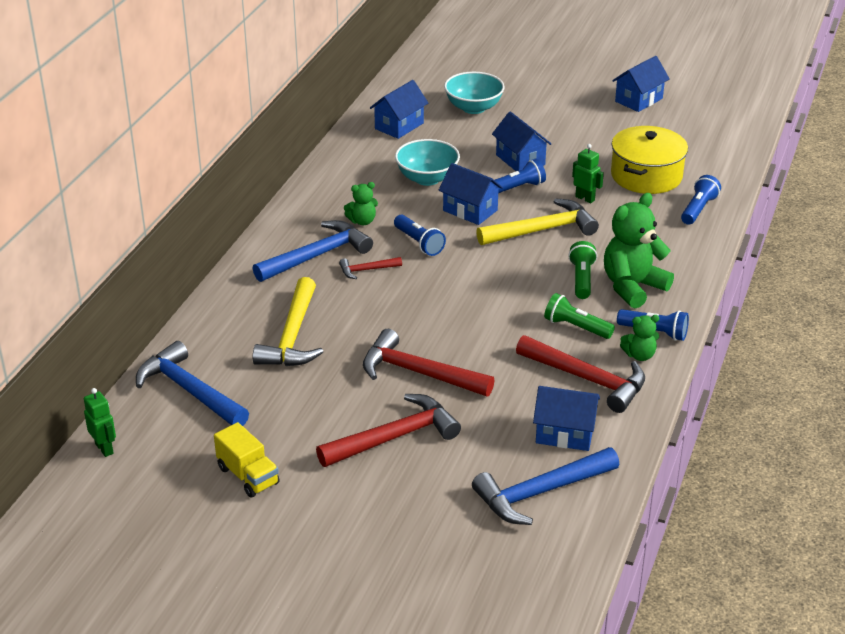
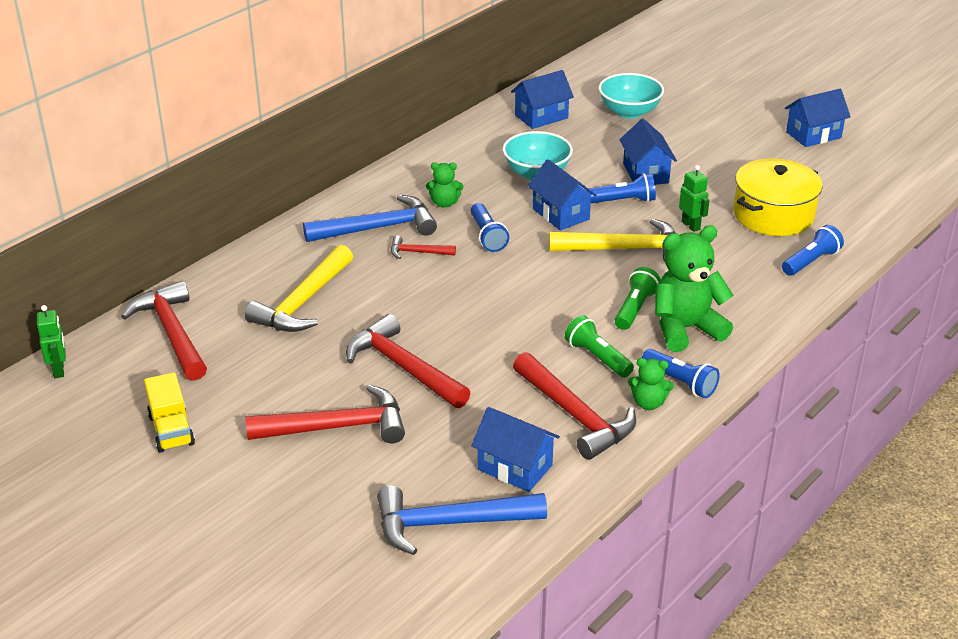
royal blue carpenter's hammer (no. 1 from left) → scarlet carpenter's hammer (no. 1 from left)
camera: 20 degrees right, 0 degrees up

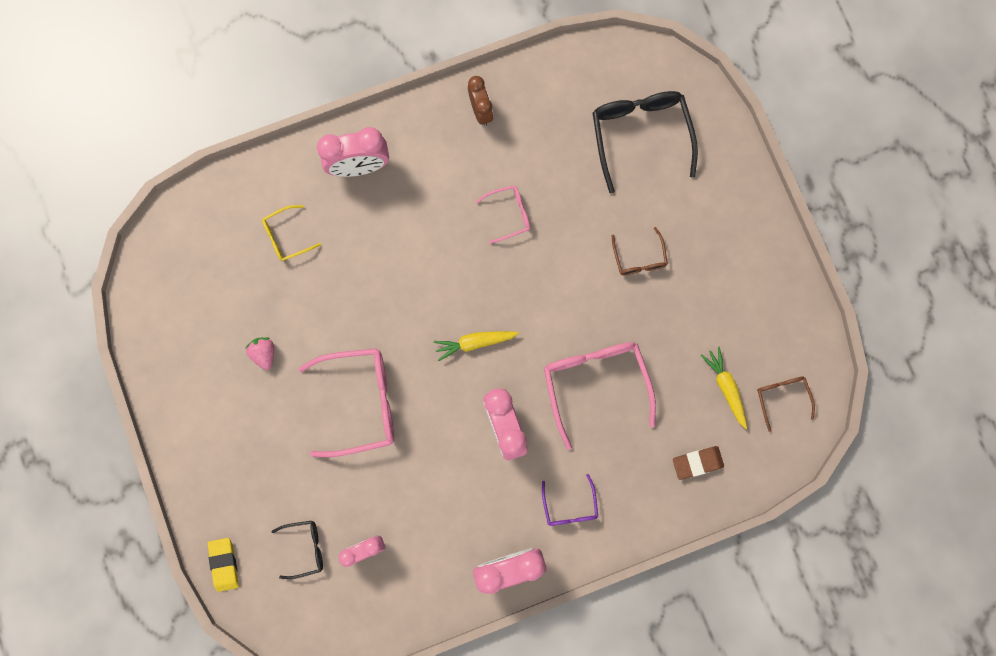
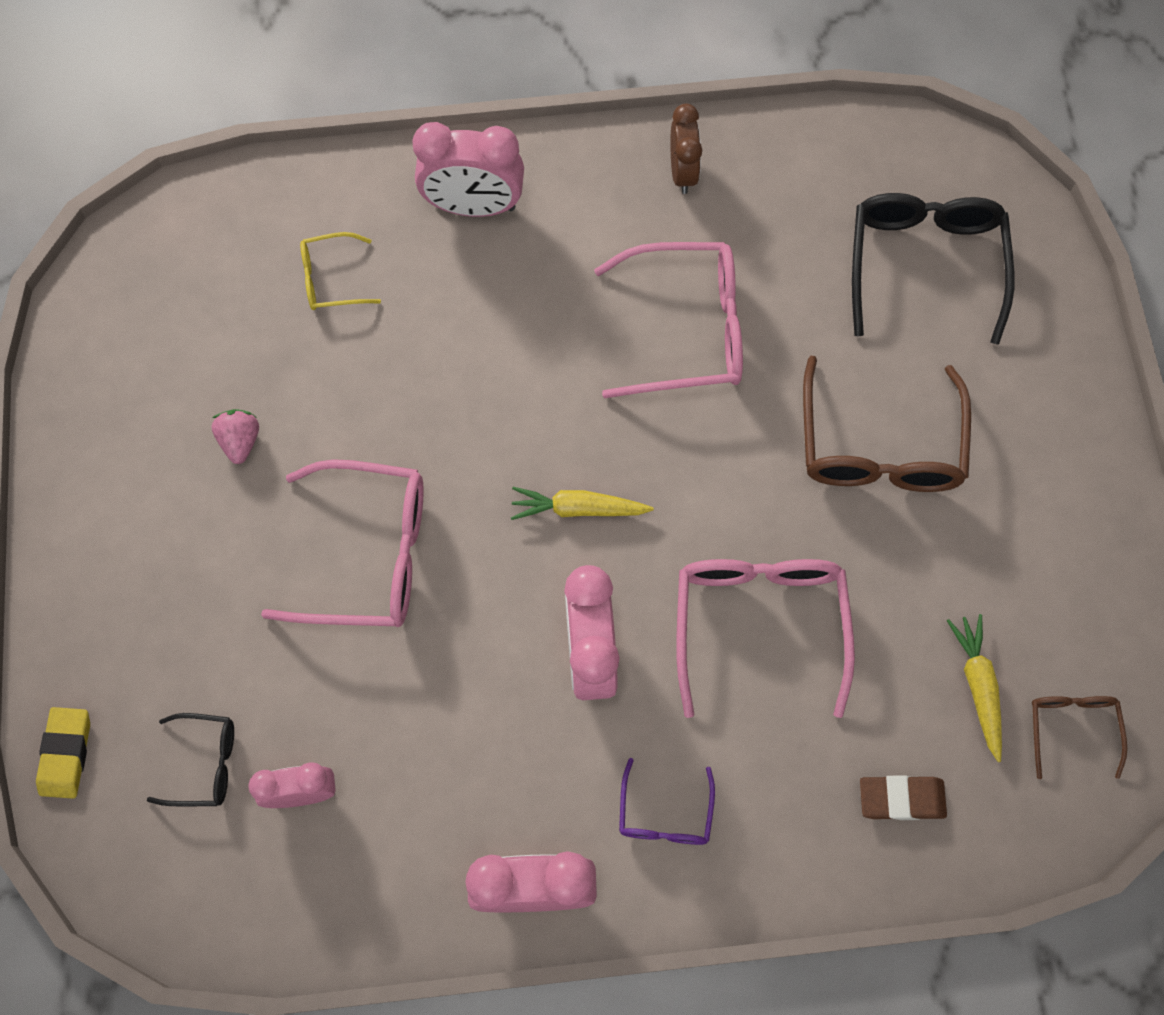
rosy spectacles (no. 2 from left), x1.94
dark brown spectacles (no. 1 from left), x1.94
camera: 15 degrees right, 10 degrees down

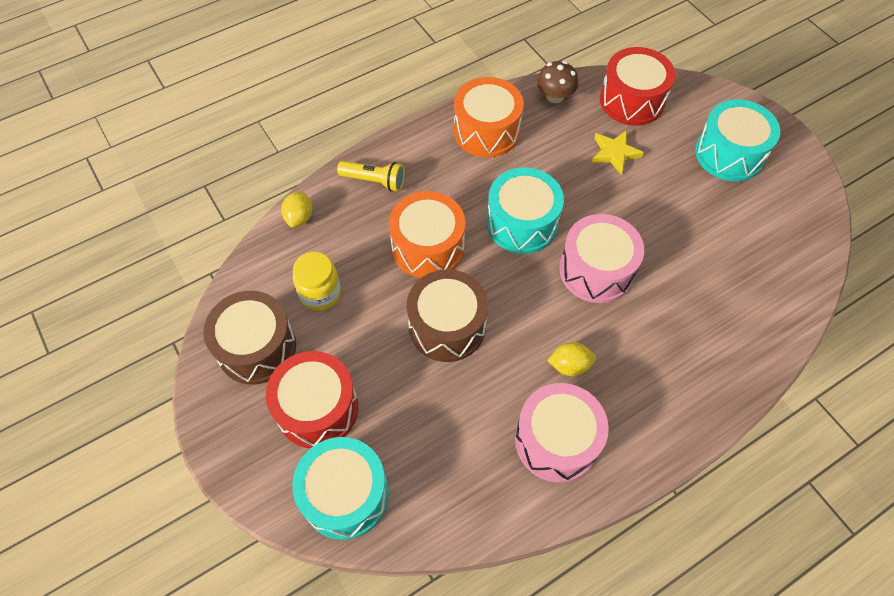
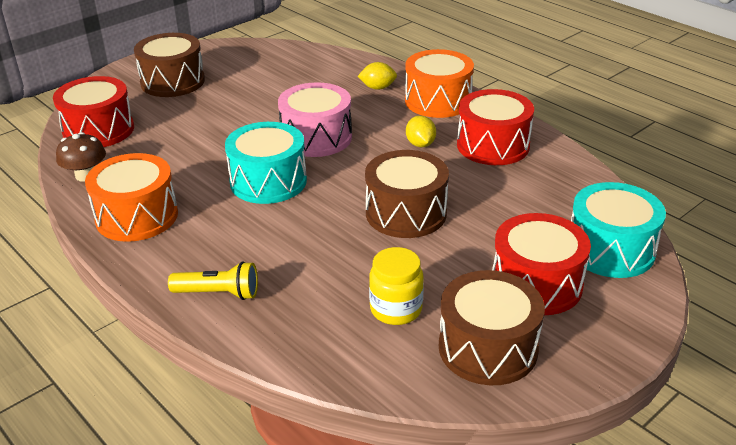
golden toy lemon (no. 1 from left), relocated
golden pocket torch, 90 degrees clockwise
orange-coloured drum (no. 1 from left in the first image) → orange-coloured drum (no. 2 from left), relocated
rosy drum (no. 1 from left) → scarlet drum (no. 2 from left)
golden star shape → -
aqua drum (no. 3 from left) → dark brown drum (no. 1 from left)
camera: 100 degrees left, 25 degrees down

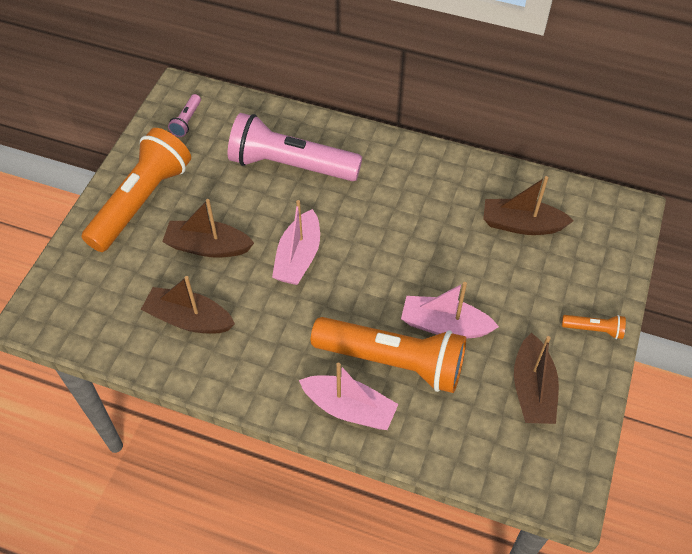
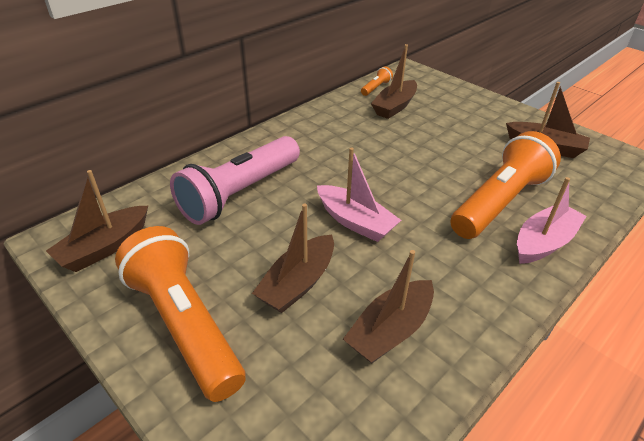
rosy pocket torch (no. 1 from left) → dark brown sailboat (no. 1 from left)
rosy sailboat (no. 3 from left) → -
orange-coloured pocket torch (no. 3 from left in the first image) → orange-coloured pocket torch (no. 2 from left), relocated
camera: 65 degrees left, 15 degrees down

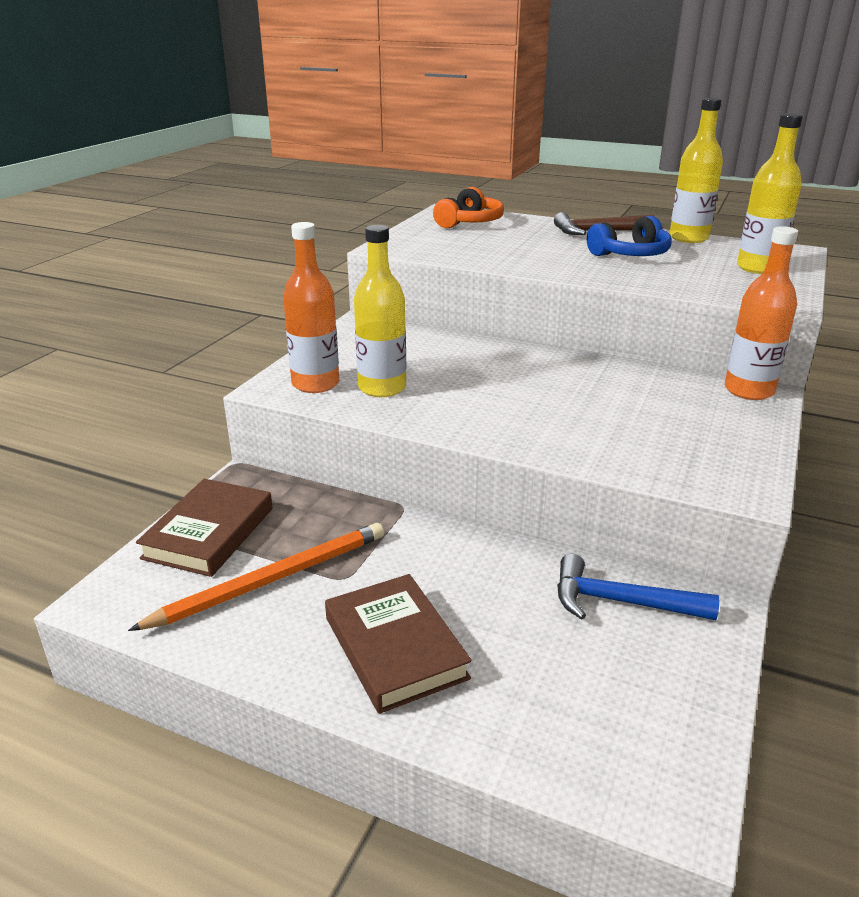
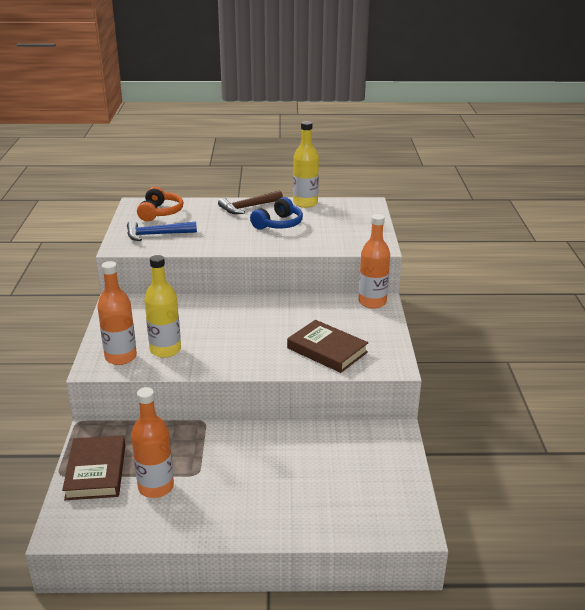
orange-coloured pencil → orange-coloured flask (no. 2 from left)
dark brown book (no. 2 from left), relocated
royal blue carpenter's hammer, relocated
golden flask (no. 3 from left) → -
camera: 25 degrees left, 0 degrees up

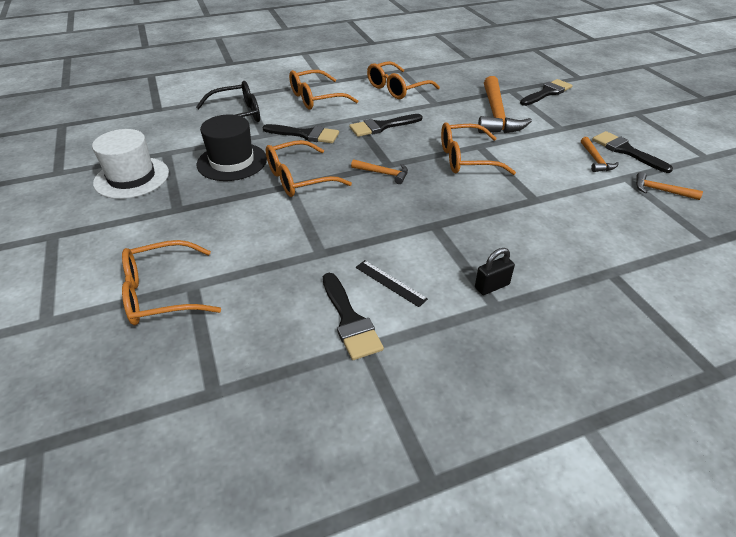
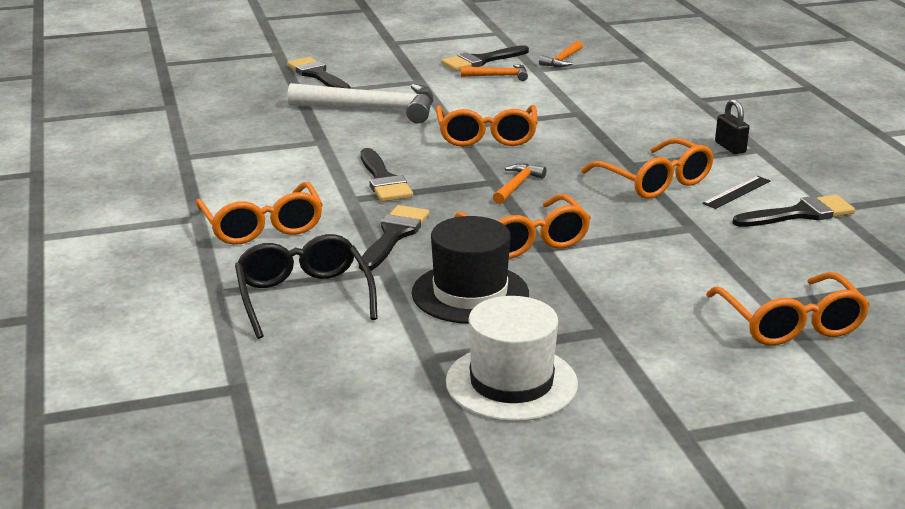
orange-coloured spectacles (no. 4 from left), relocated
orange-coloured carpenter's hammer (no. 2 from left) → white carpenter's hammer
camera: 85 degrees left, 15 degrees down

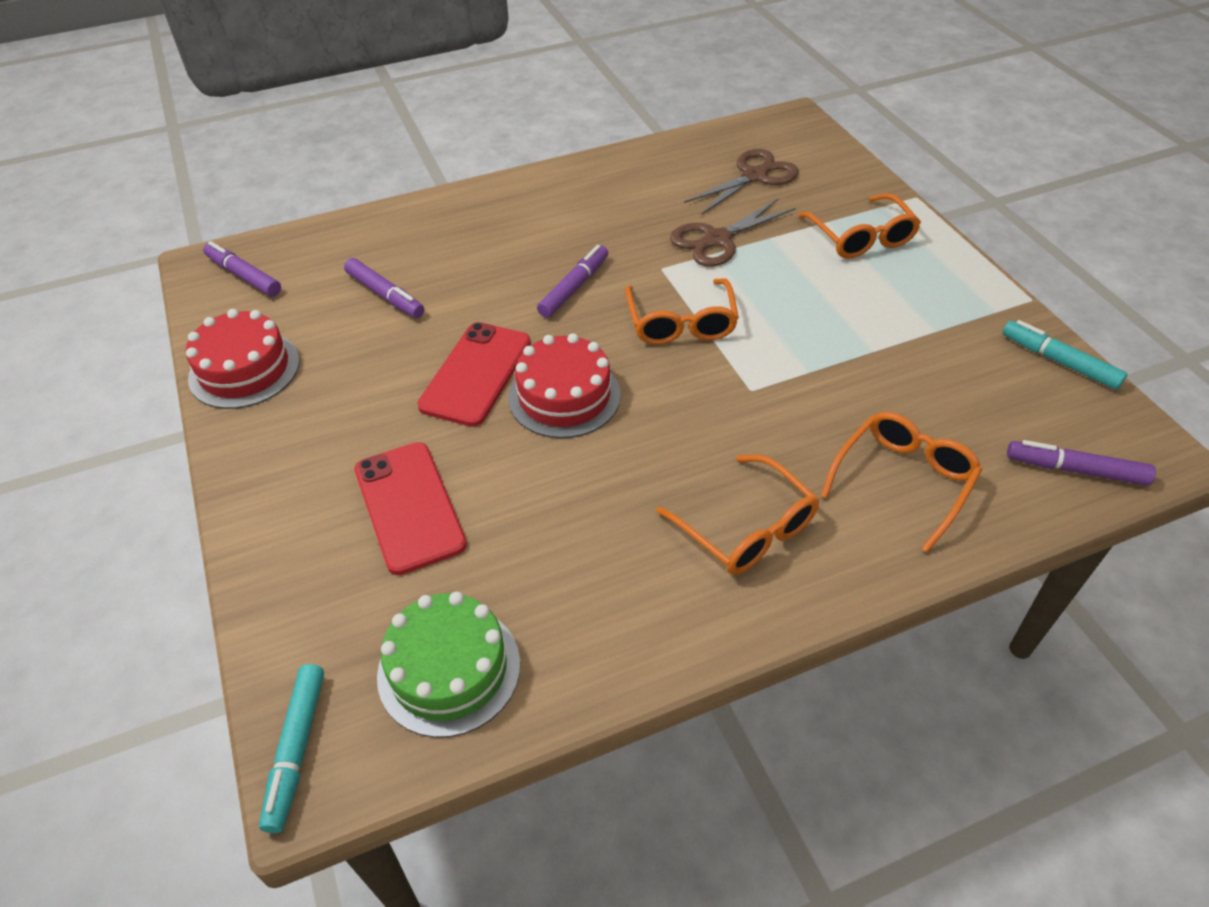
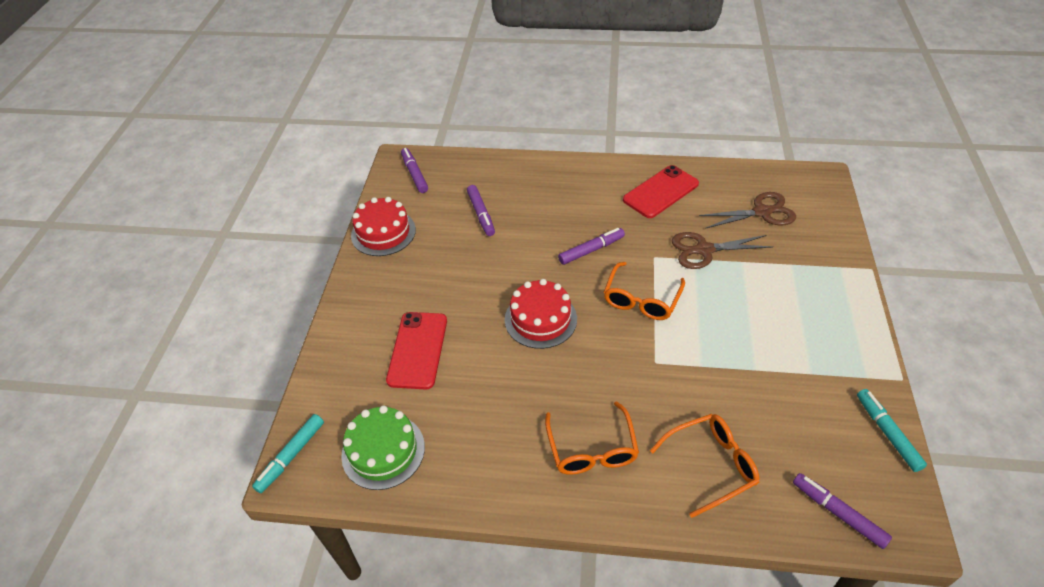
scarlet phone (no. 2 from left), relocated
orange-coloured spectacles (no. 3 from left) → -
camera: 30 degrees right, 0 degrees up

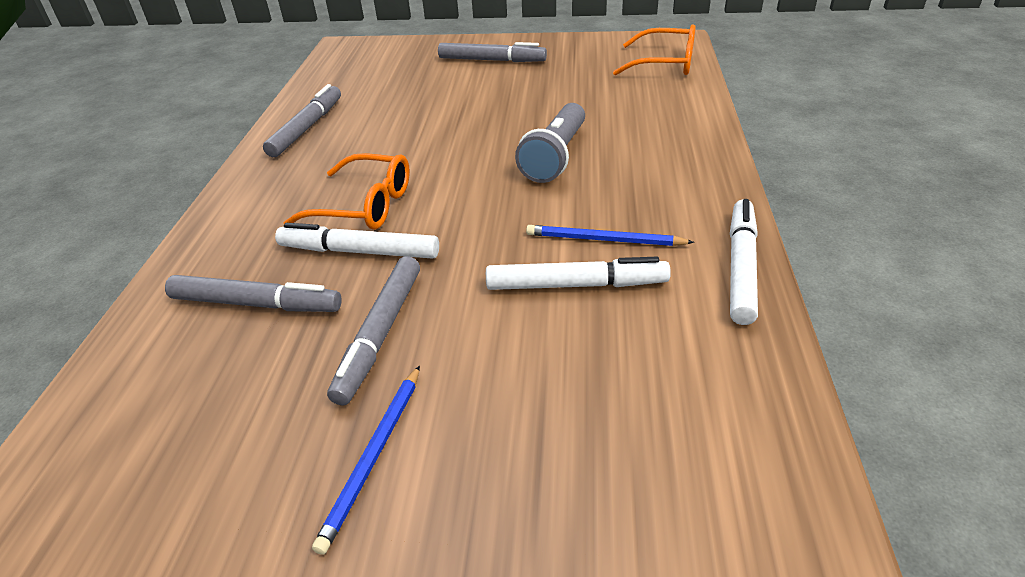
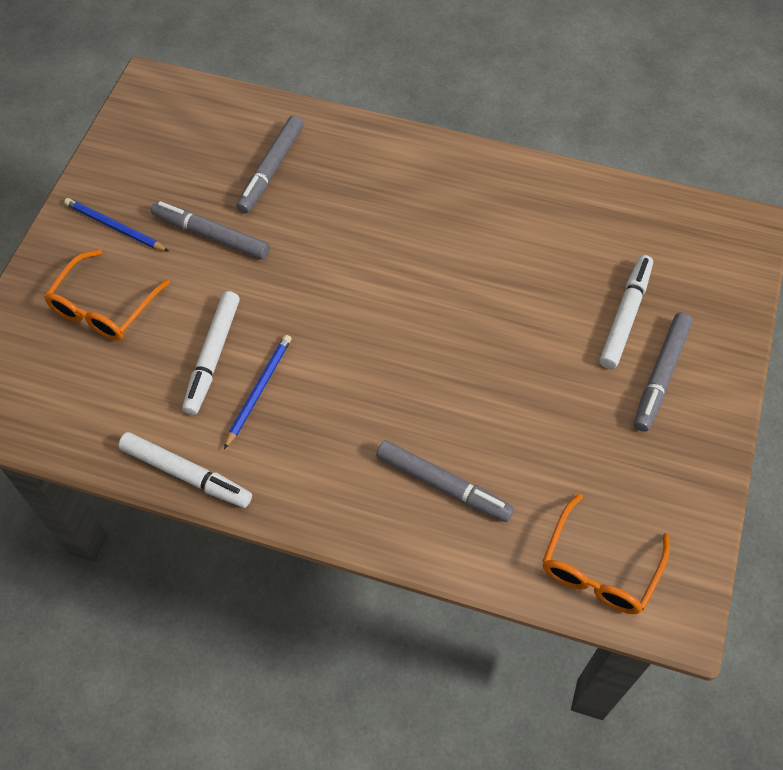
gray marker (no. 2 from left in the first image) → gray marker (no. 3 from left), relocated
white marker (no. 1 from left in the first image) → white marker (no. 3 from left), relocated
orange-coloured spectacles (no. 1 from left), relocated
gray pocket torch → -
camera: 100 degrees right, 20 degrees up

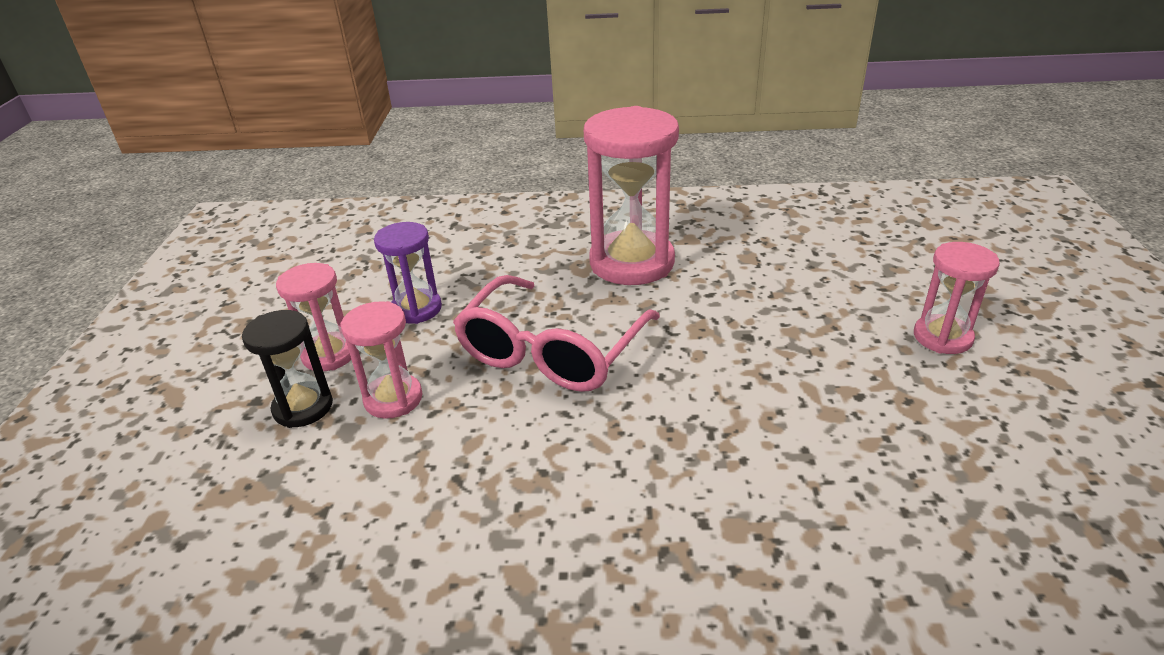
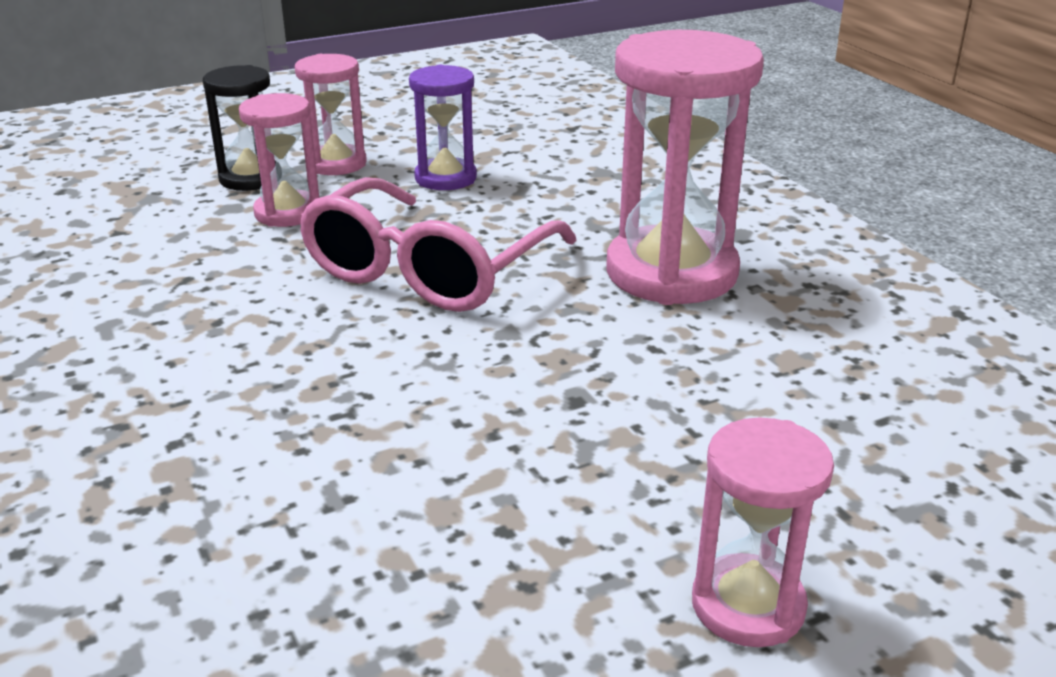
rosy spectacles, 60 degrees counterclockwise
camera: 60 degrees right, 5 degrees down

